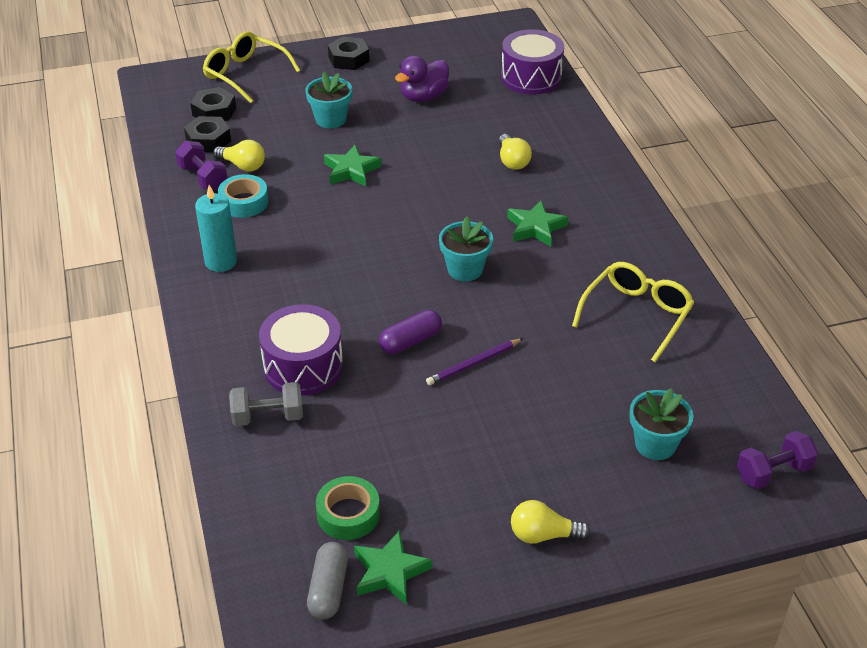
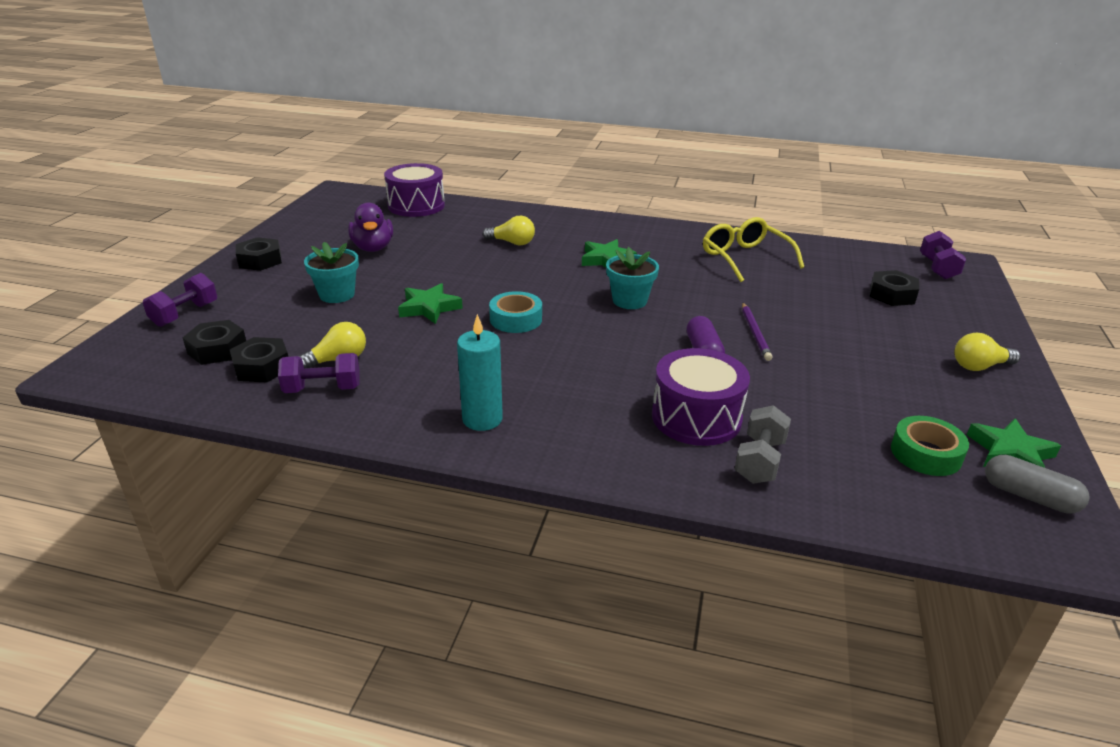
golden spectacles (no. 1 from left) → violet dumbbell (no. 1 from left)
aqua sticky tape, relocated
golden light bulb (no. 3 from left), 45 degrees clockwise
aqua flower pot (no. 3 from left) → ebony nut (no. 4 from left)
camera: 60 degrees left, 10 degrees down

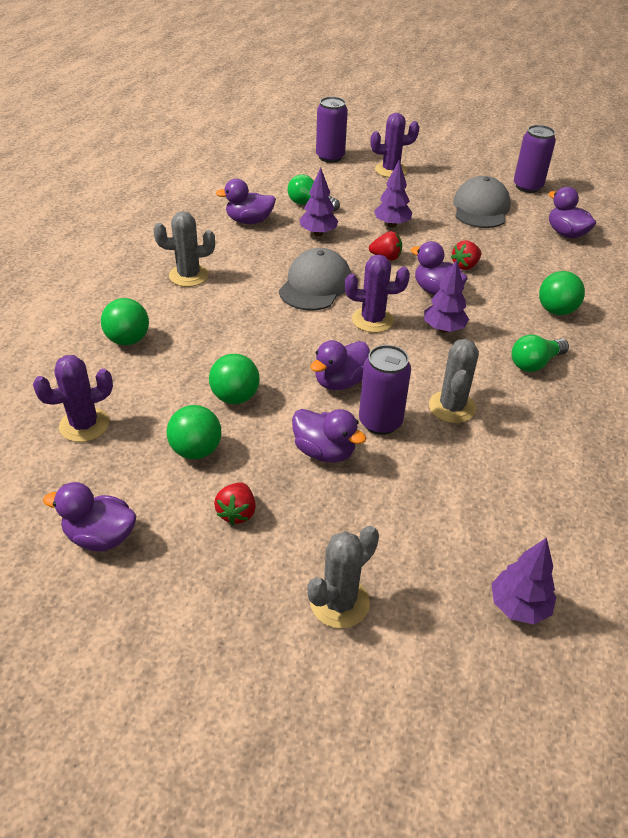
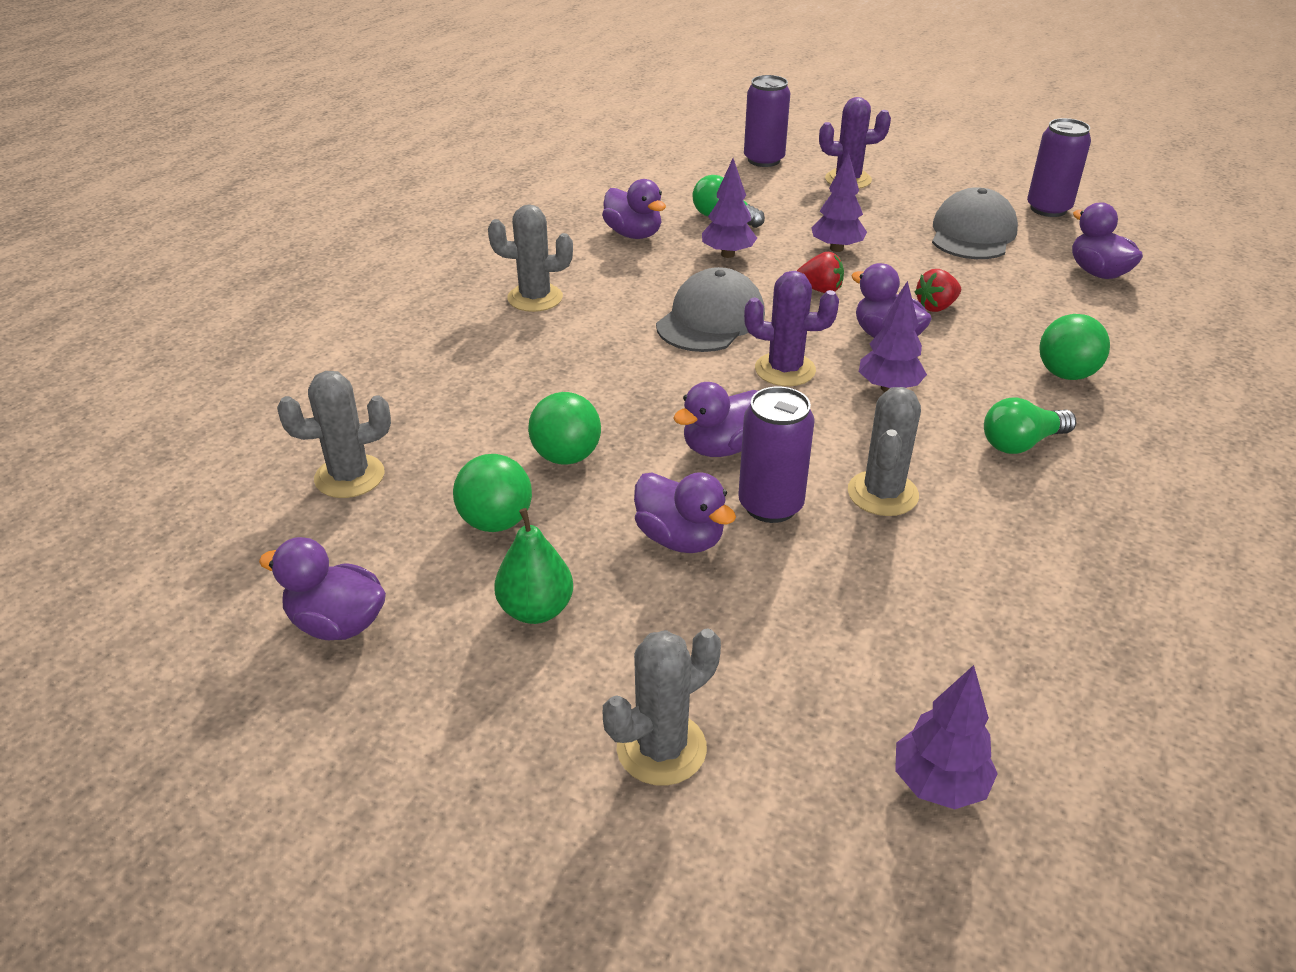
violet saguaro cactus (no. 1 from left) → gray saguaro cactus (no. 1 from left)
green ball (no. 1 from left) → -
scarlet berry (no. 1 from left) → green pear fruit
violet duck (no. 2 from left), 135 degrees counterclockwise
camera: 10 degrees right, 5 degrees down

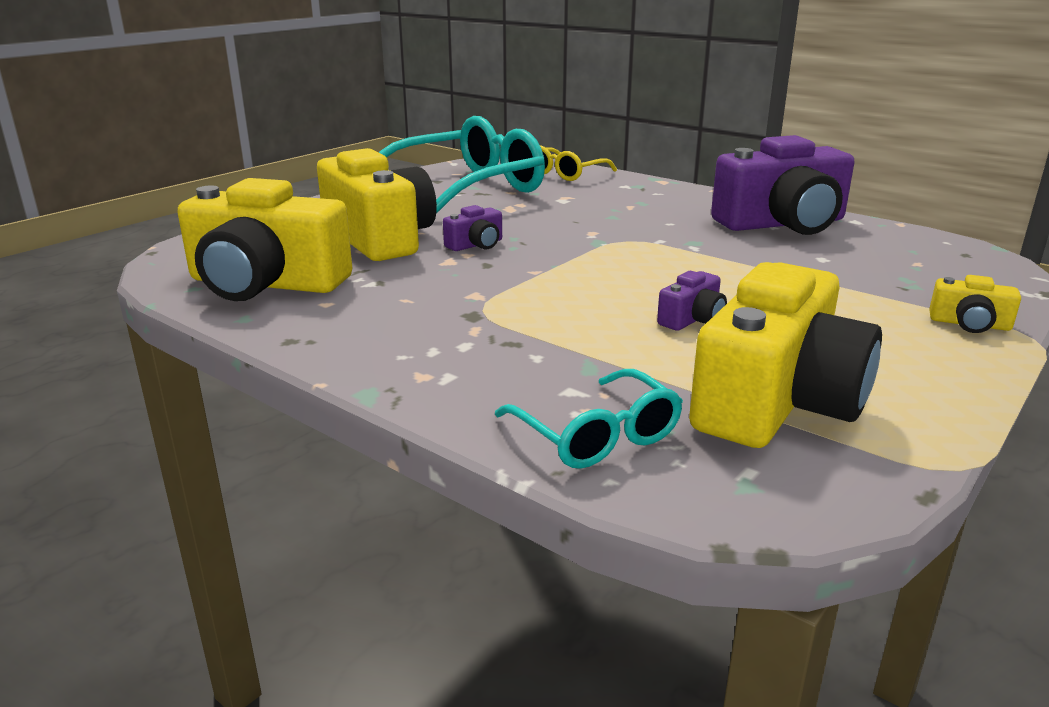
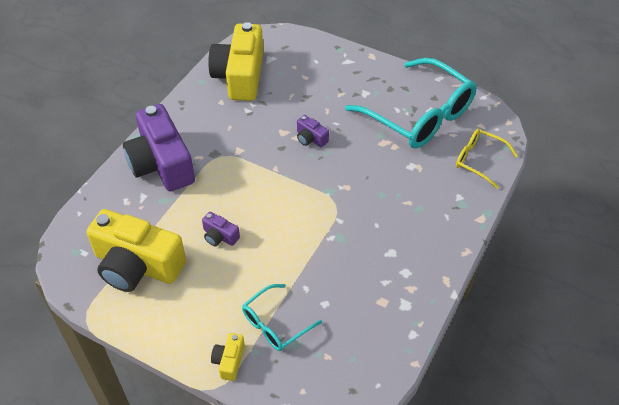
golden photo camera (no. 2 from left) → -
aqua spectacles (no. 2 from left in the first image) → aqua spectacles (no. 1 from left), relocated
violet photo camera (no. 3 from left in the first image) → violet photo camera (no. 1 from left), relocated
camera: 80 degrees right, 25 degrees up

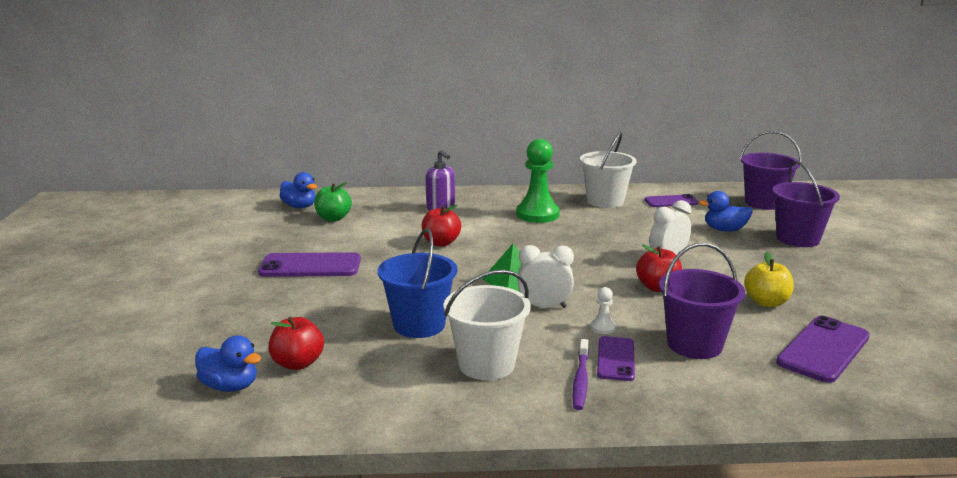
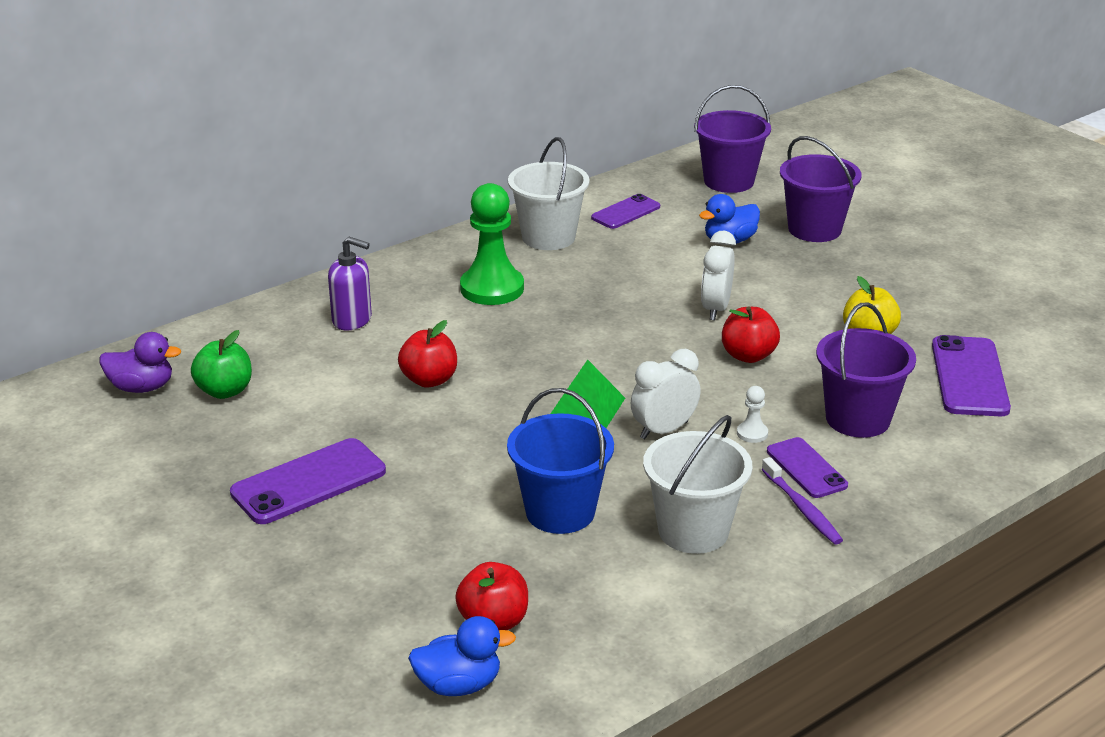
royal blue duck (no. 2 from left) → violet duck
camera: 35 degrees left, 10 degrees up

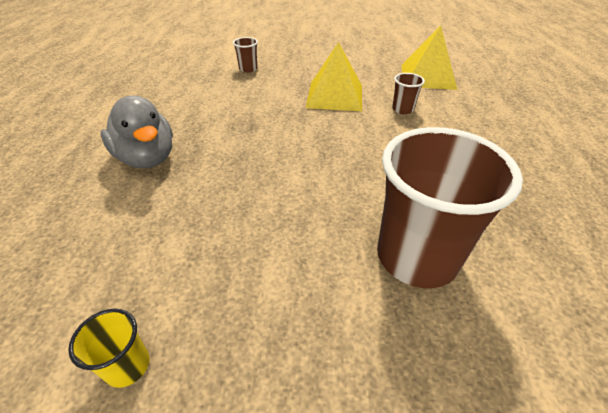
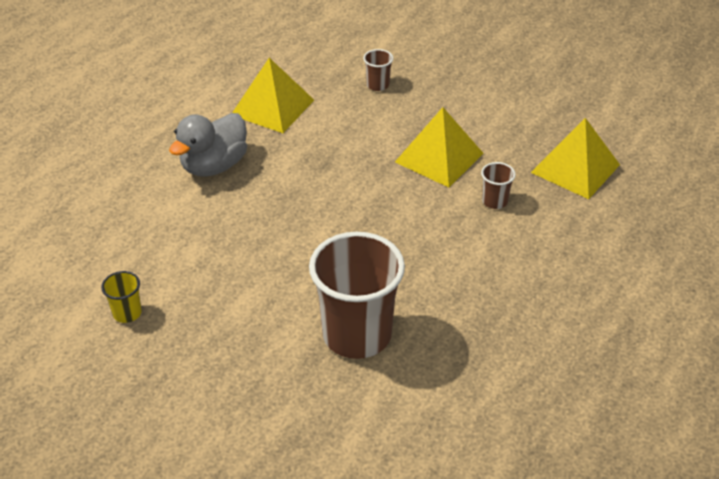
gray duck, 45 degrees clockwise
- → golden pyramid (no. 1 from left)
camera: 30 degrees right, 0 degrees up

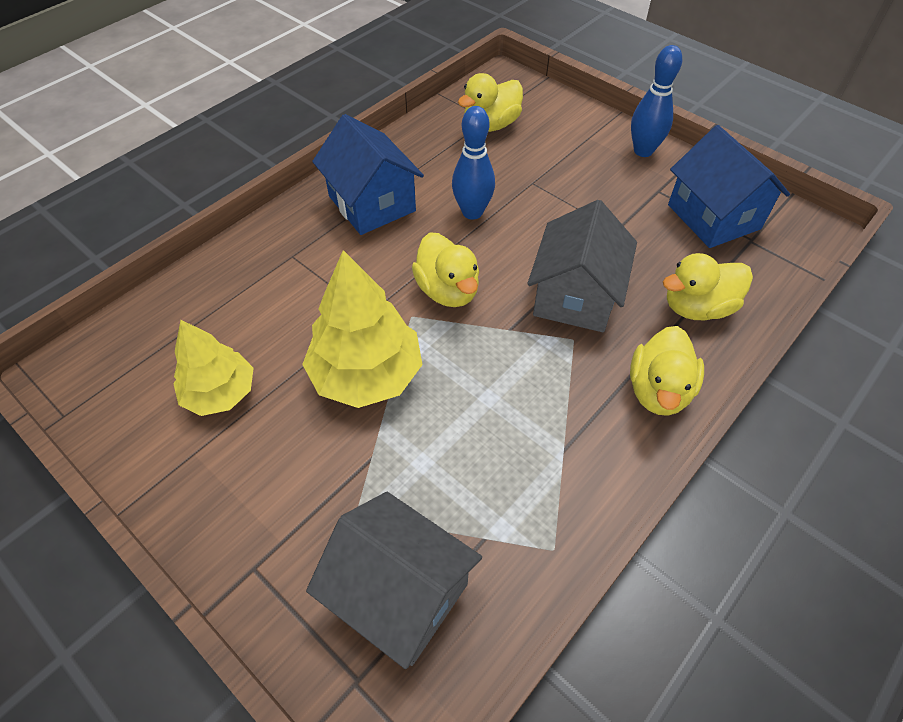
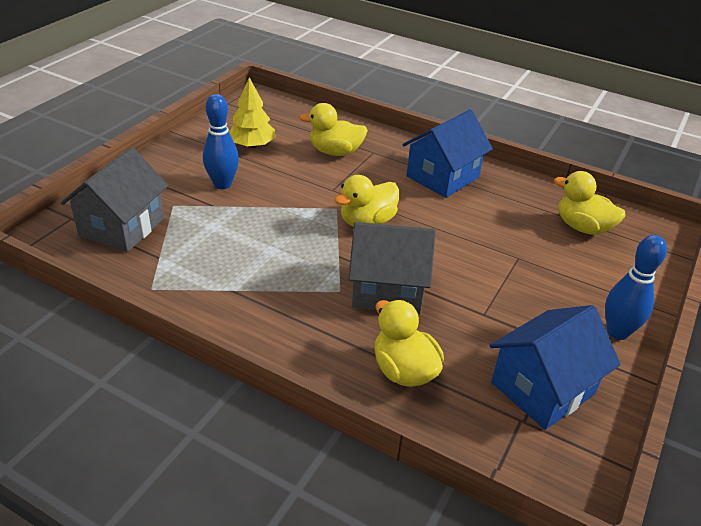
golden fir tree (no. 2 from left) → -
royal blue skittle (no. 1 from left), relocated
golden duck (no. 3 from left in the first image) → golden duck (no. 1 from left), relocated
camera: 75 degrees right, 15 degrees down

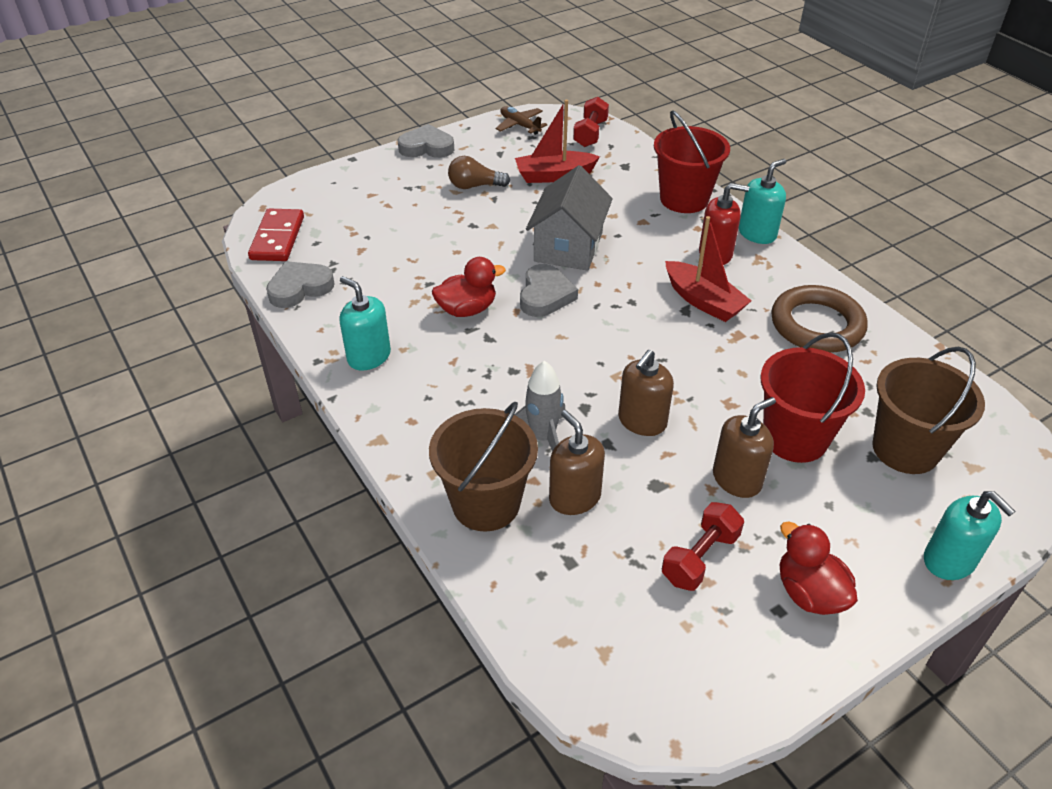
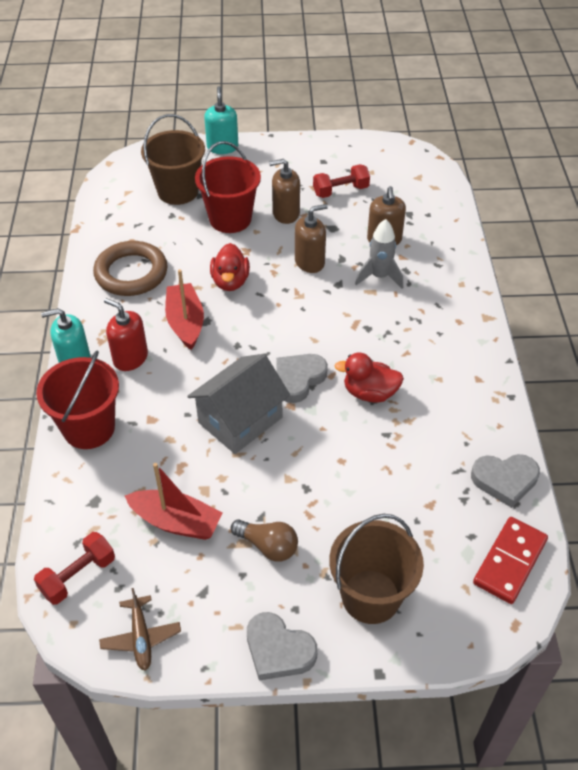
aqua pump bottle (no. 1 from left) → -
dark brown pail (no. 1 from left in the first image) → dark brown pail (no. 2 from left), relocated
scarlet duck (no. 2 from left in the first image) → scarlet duck (no. 1 from left), relocated
camera: 150 degrees left, 5 degrees up

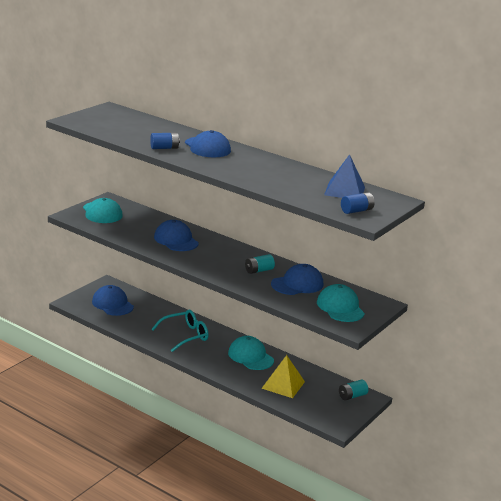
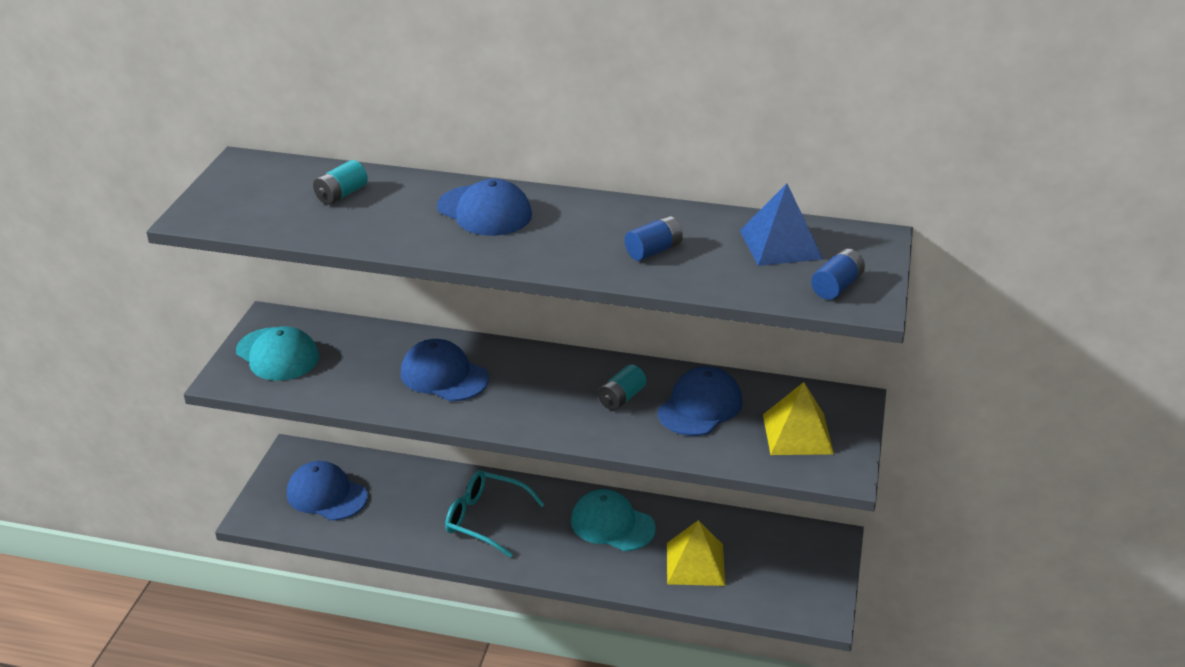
royal blue battery (no. 1 from left), relocated
aqua spectacles, 105 degrees counterclockwise
aqua peaked cap (no. 3 from left) → golden pyramid (no. 2 from left)
aqua battery (no. 2 from left in the first image) → aqua battery (no. 1 from left), relocated
camera: 20 degrees left, 10 degrees up

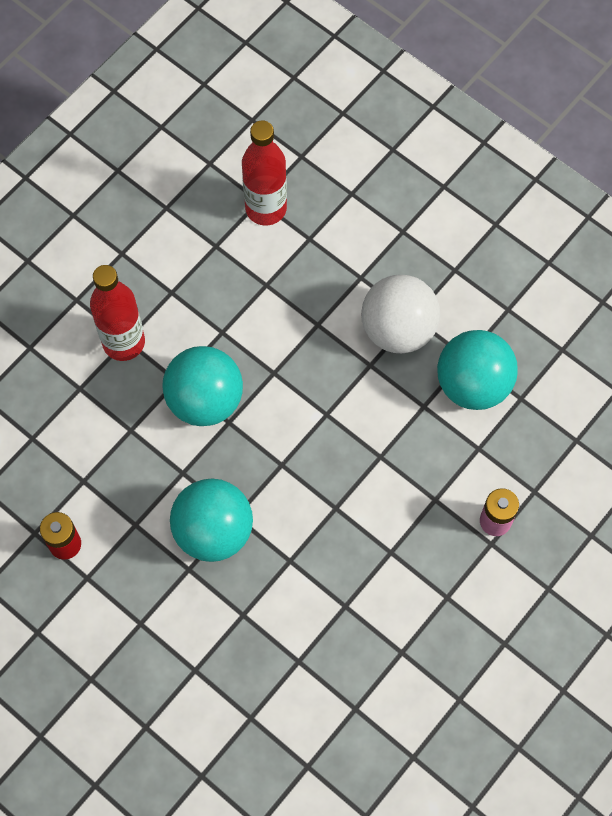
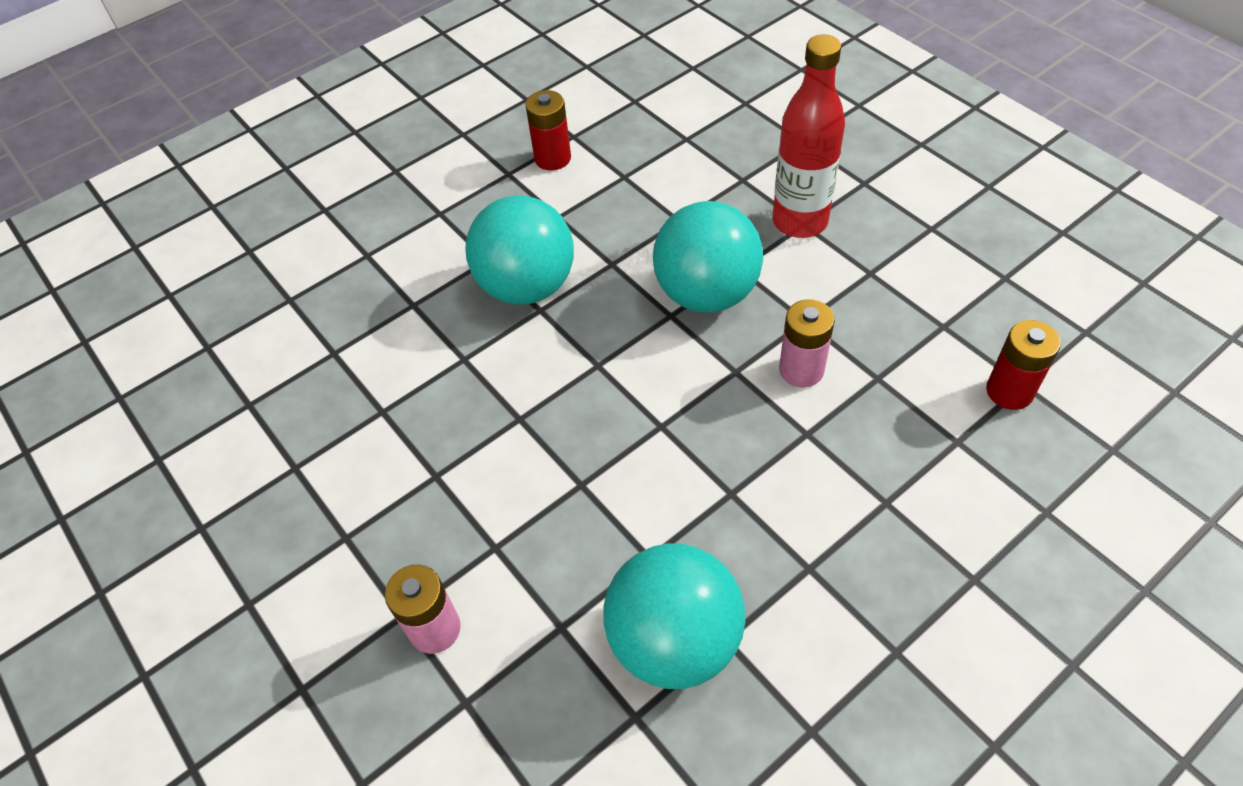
scarlet flask (no. 2 from left) → scarlet battery (no. 2 from left)
white ball → -
- → rosy battery (no. 2 from left)
camera: 105 degrees right, 15 degrees down

